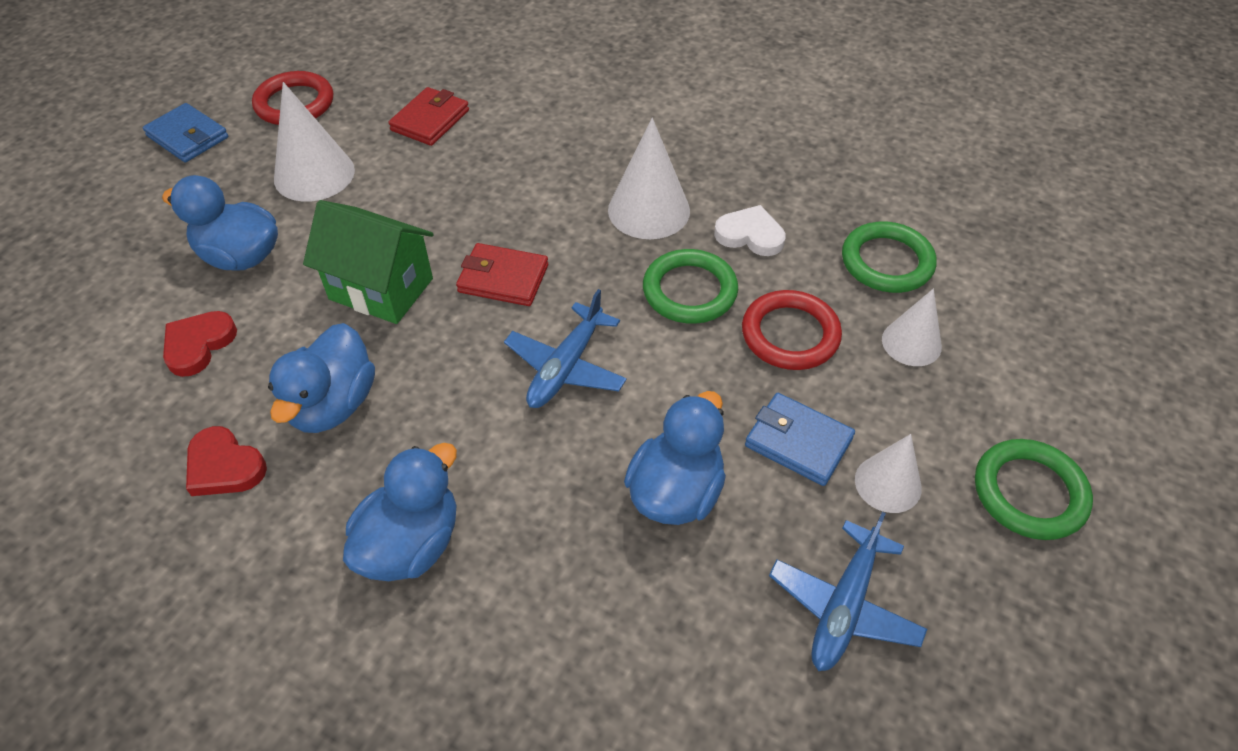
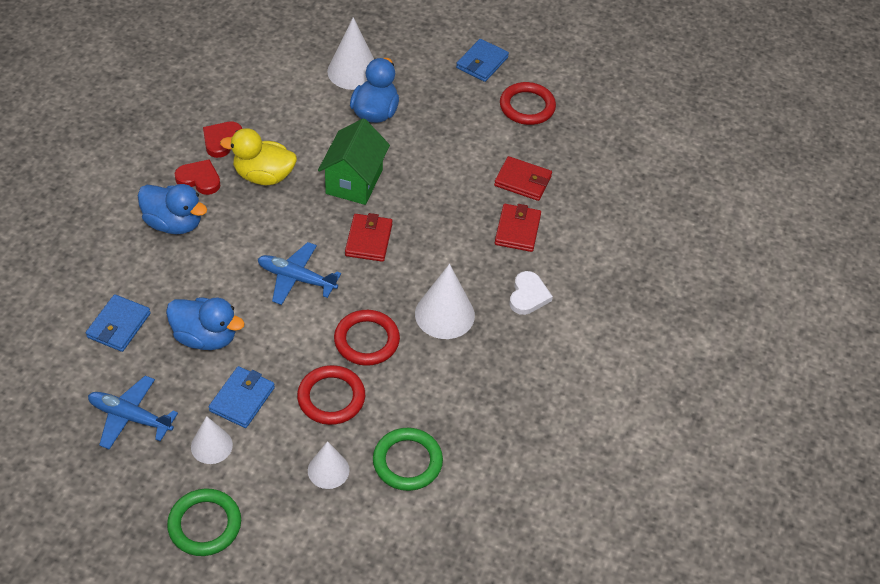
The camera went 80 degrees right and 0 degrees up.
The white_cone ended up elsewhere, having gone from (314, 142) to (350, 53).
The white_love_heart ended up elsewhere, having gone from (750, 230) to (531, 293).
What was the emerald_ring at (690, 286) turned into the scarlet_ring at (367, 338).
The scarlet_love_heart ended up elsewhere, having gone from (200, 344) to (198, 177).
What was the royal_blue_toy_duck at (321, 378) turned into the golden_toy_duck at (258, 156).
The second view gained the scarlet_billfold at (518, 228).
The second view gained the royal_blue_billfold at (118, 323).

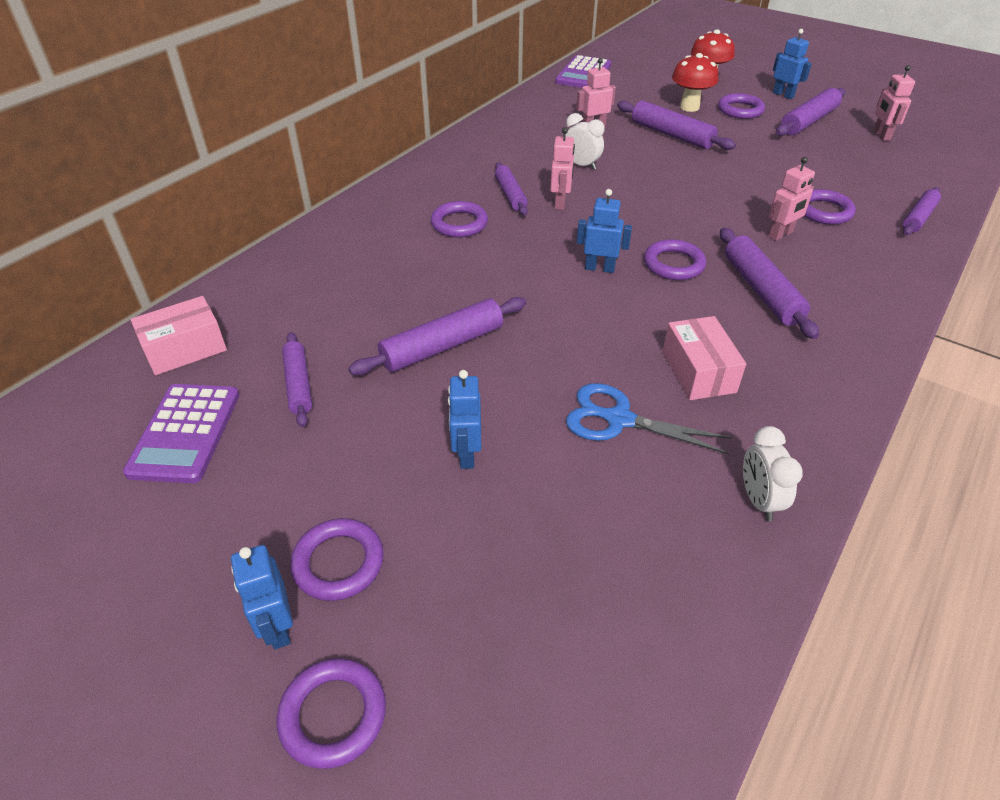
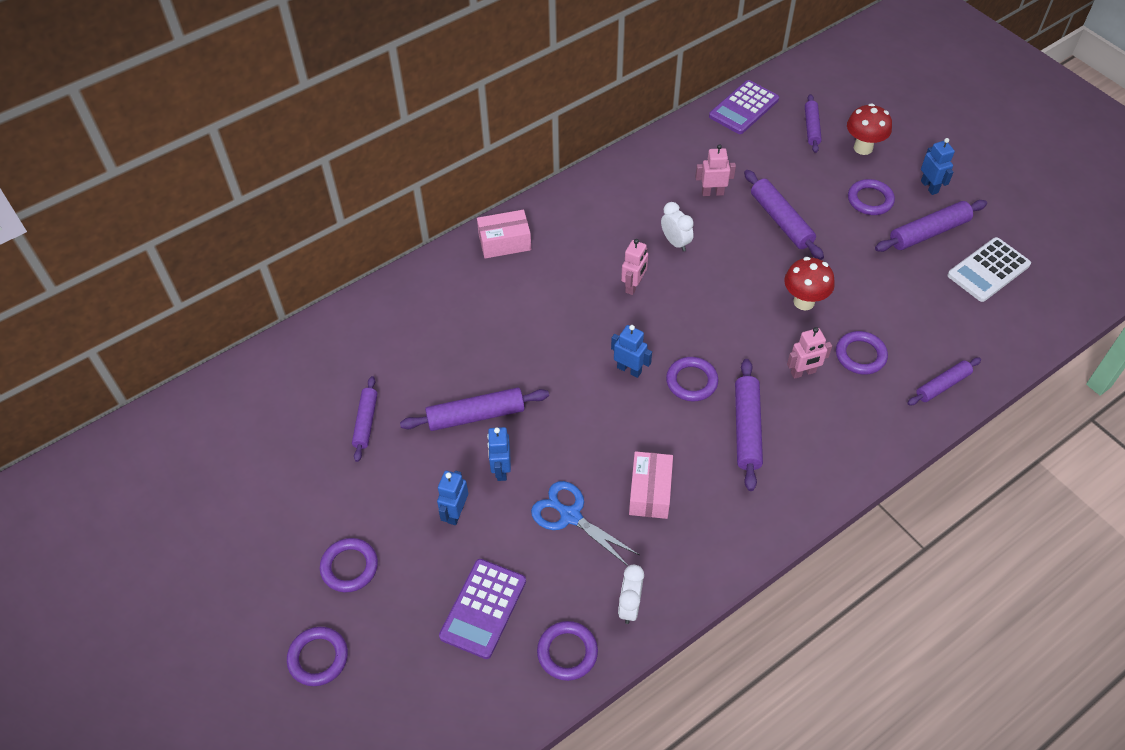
The camera went 20 degrees right and 10 degrees up.
The scarlet_mushroom ended up elsewhere, having gone from (695, 82) to (809, 283).
Where the pink_robot stood at (894, 103), the white_pocket_calculator came to stand at (989, 269).
The violet_pastry_roller ended up elsewhere, having gone from (511, 188) to (813, 123).
The violet_ring ended up elsewhere, having gone from (459, 219) to (567, 651).
The pink_box ended up elsewhere, having gone from (179, 335) to (504, 234).
The violet_pocket_calculator ended up elsewhere, having gone from (181, 433) to (482, 609).
The royal_blue_robot ended up elsewhere, having gone from (262, 597) to (499, 454).

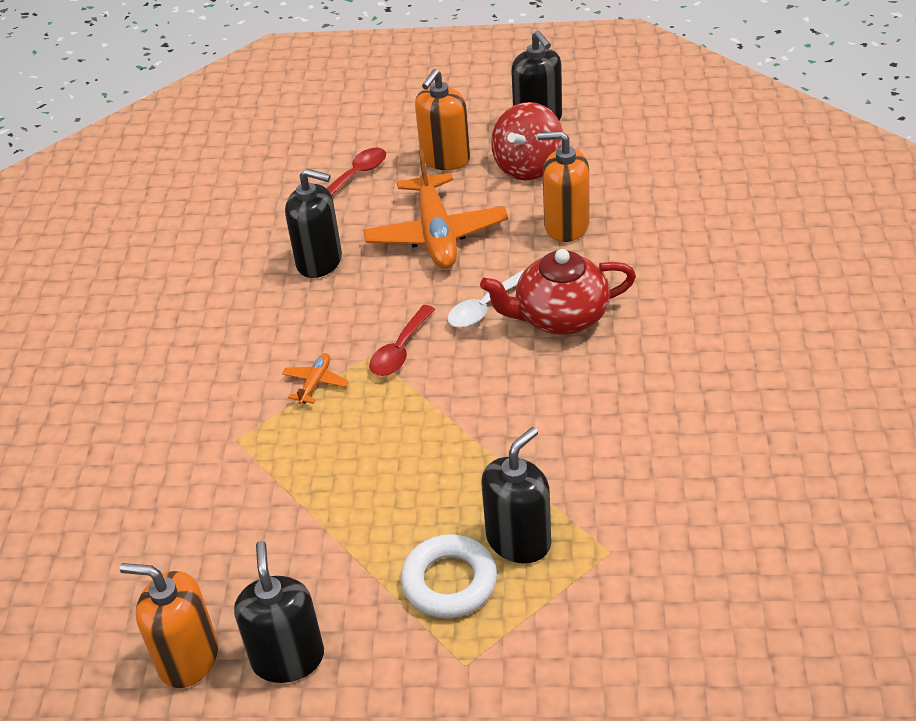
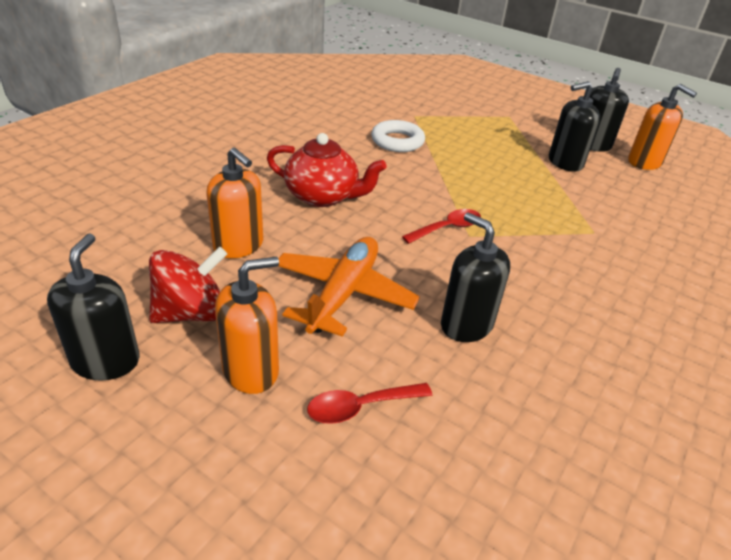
The camera went 155 degrees left and 5 degrees down.
The second view lost the white_spoon at (485, 299).
The second view lost the orange-coloured_toy_plane at (315, 378).
The ebony_soap_pump ended up elsewhere, having gone from (516, 495) to (574, 126).
The white_ring ended up elsewhere, having gone from (449, 576) to (398, 136).

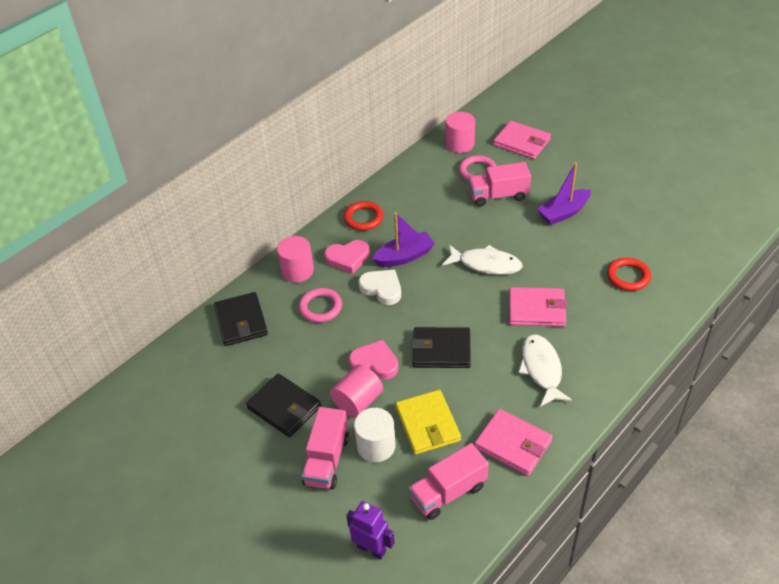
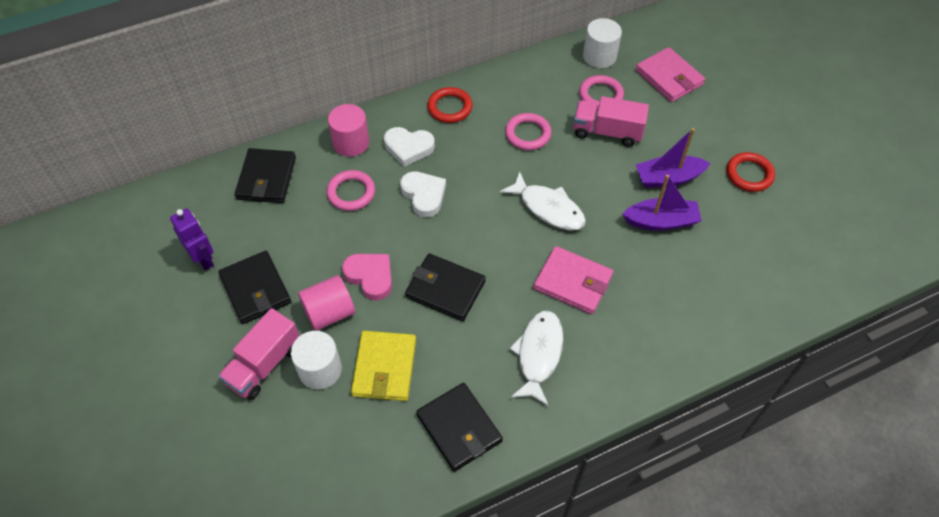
The camera went 20 degrees right and 10 degrees up.
What was the pink_cylinder_shape at (460, 132) turned into the white_cylinder_shape at (602, 43).
The violet_boat ended up elsewhere, having gone from (403, 239) to (662, 203).
What was the pink_love_heart at (347, 257) turned into the white_love_heart at (409, 147).
The scarlet_ring ended up elsewhere, having gone from (629, 274) to (751, 172).
What was the pink_billfold at (514, 442) turned into the ebony_billfold at (459, 427).
The second view lost the pink_truck at (449, 481).
The violet_robot ended up elsewhere, having gone from (370, 530) to (192, 239).
The second view gained the pink_ring at (528, 131).

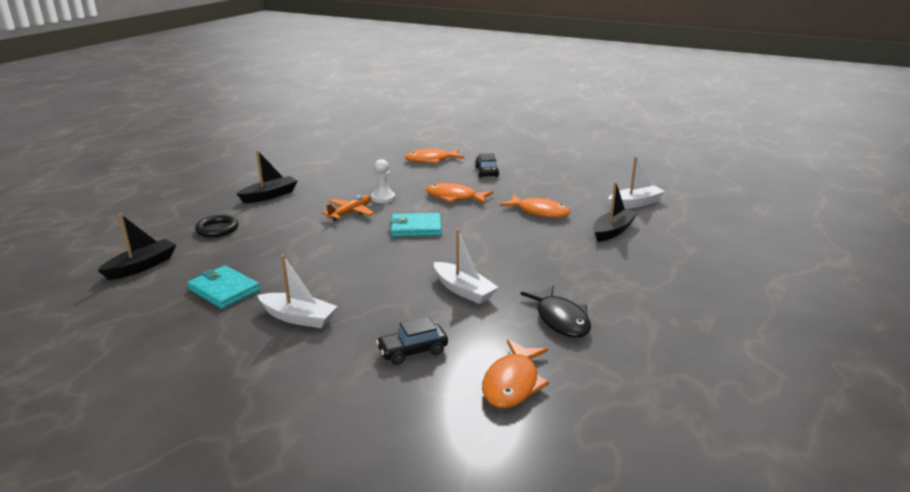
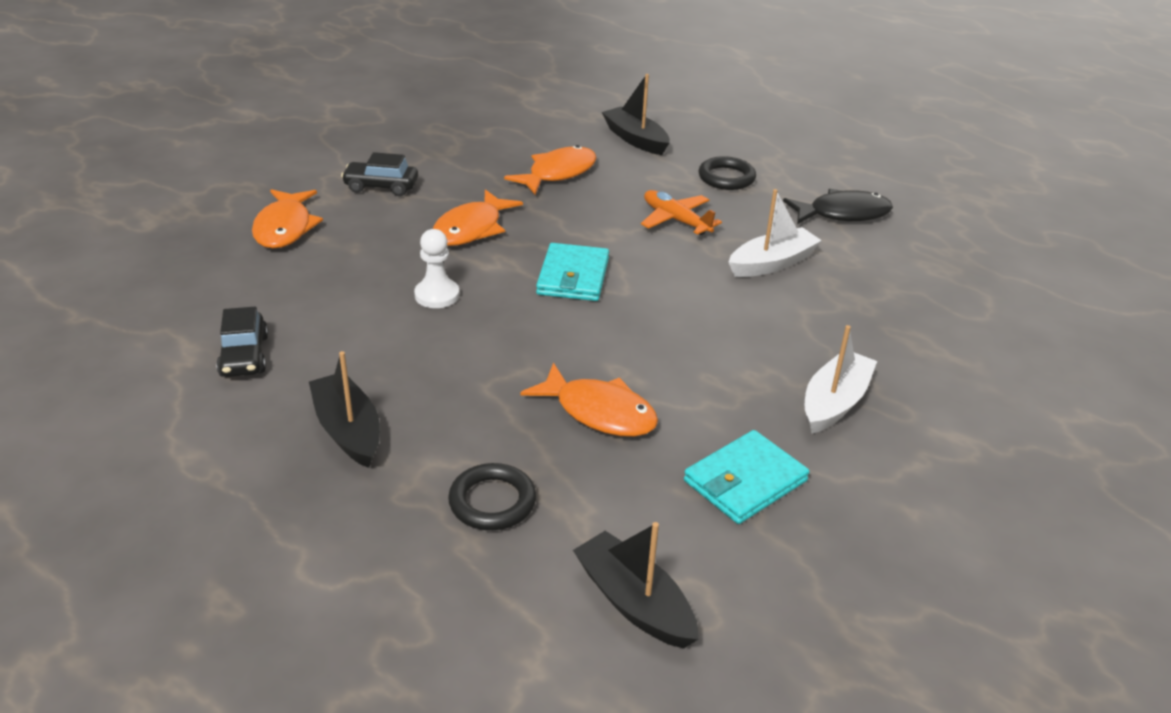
The camera went 80 degrees left and 10 degrees up.
The second view lost the white_boat at (637, 182).
The orange-coloured_toy_plane ended up elsewhere, having gone from (348, 208) to (681, 212).
The ebony_car ended up elsewhere, having gone from (412, 340) to (242, 342).
The orange-coloured_toy_fish ended up elsewhere, having gone from (515, 374) to (589, 400).
The second view gained the ebony_ring at (727, 173).

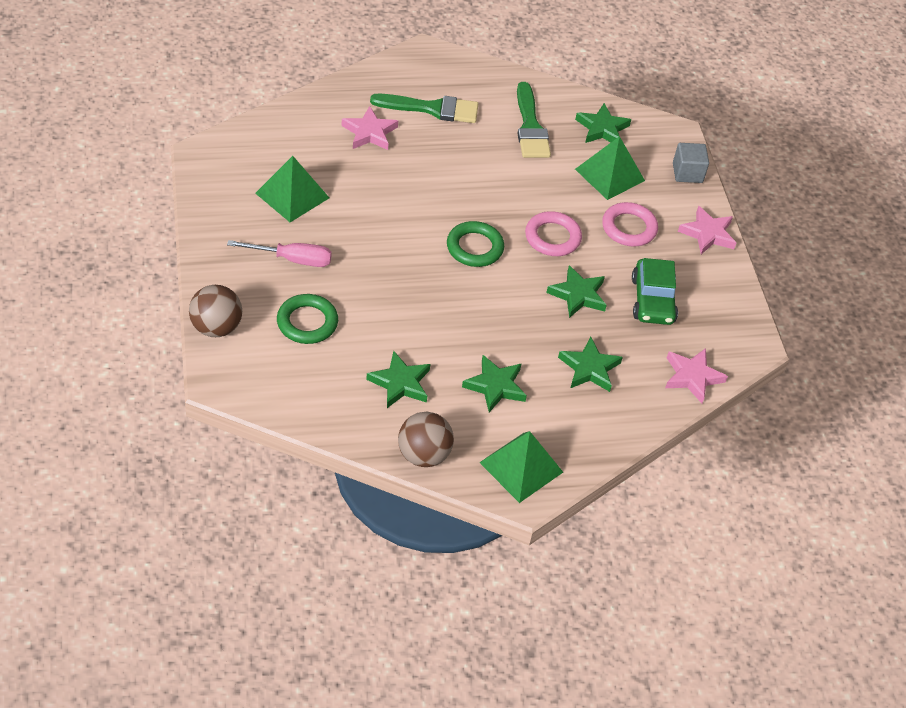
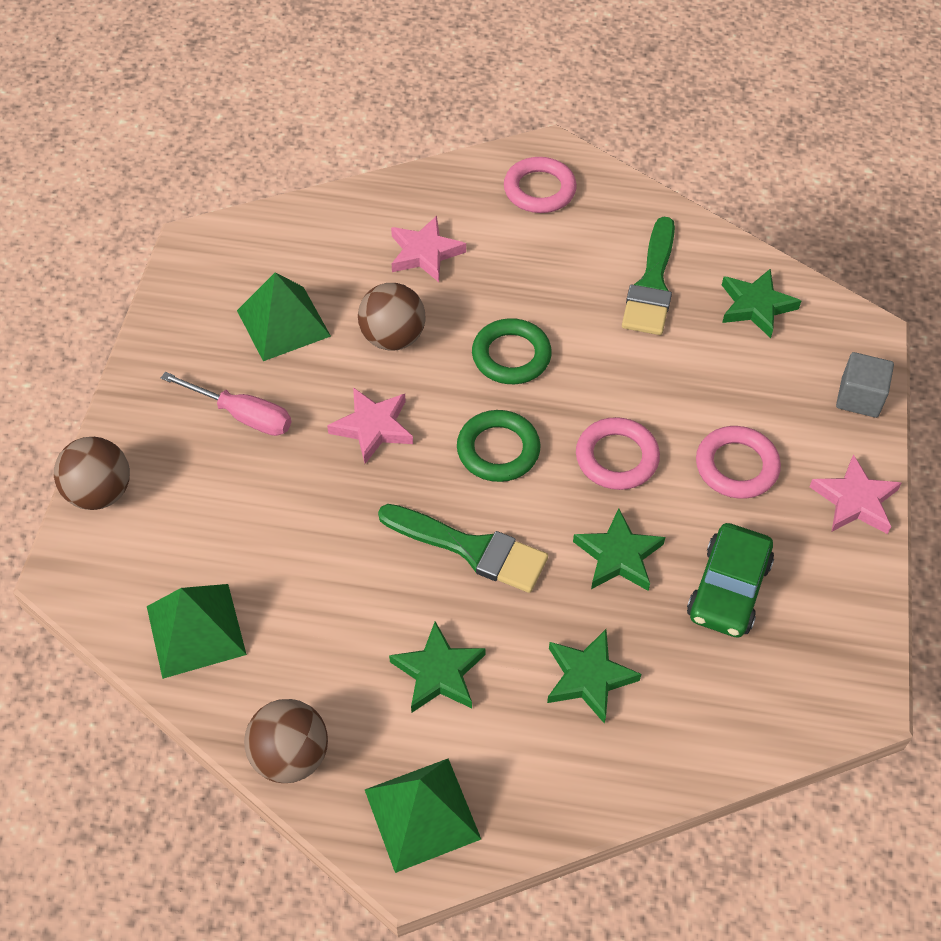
The camera went 25 degrees right and 5 degrees up.
The emerald_brush ended up elsewhere, having gone from (424, 108) to (463, 548).
The emerald_solid_pyramid ended up elsewhere, having gone from (610, 168) to (197, 631).
The emerald_ring ended up elsewhere, having gone from (307, 319) to (512, 351).
The pink_star_shape ended up elsewhere, having gone from (696, 375) to (370, 425).
The second view lost the emerald_star_shape at (398, 379).
The second view gained the pink_ring at (540, 185).
The second view gained the brown_play_ball at (392, 317).

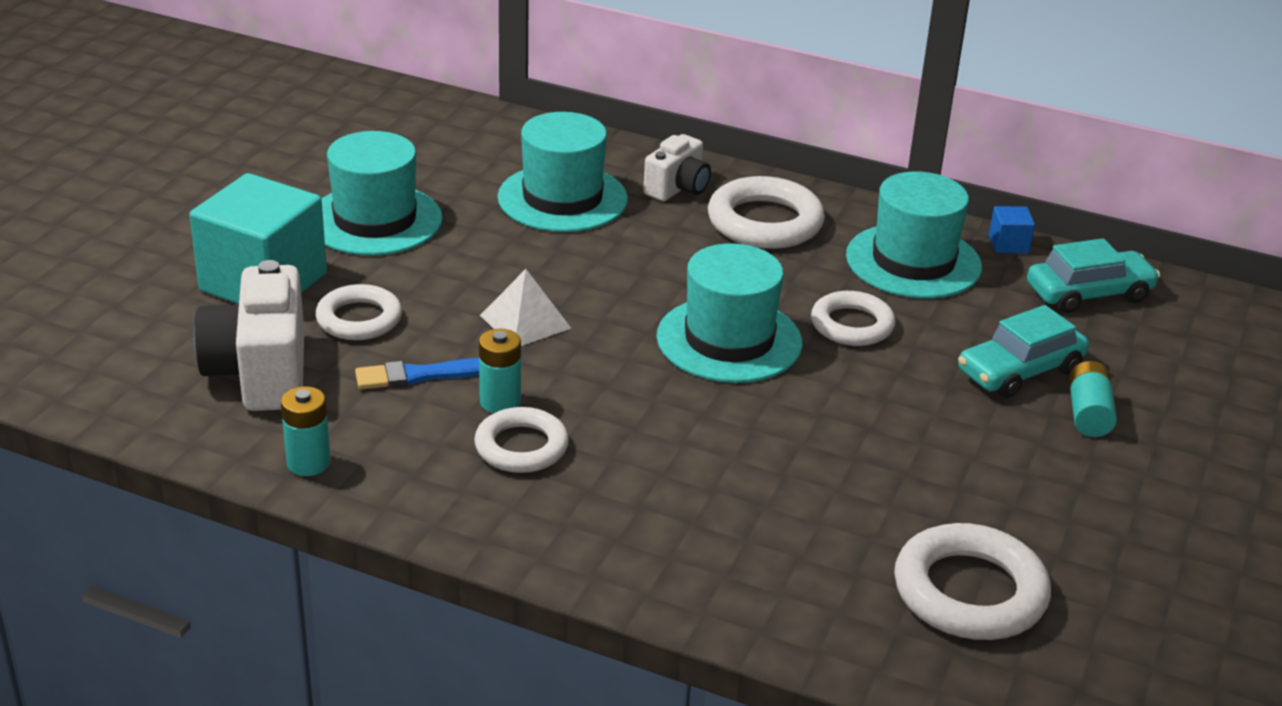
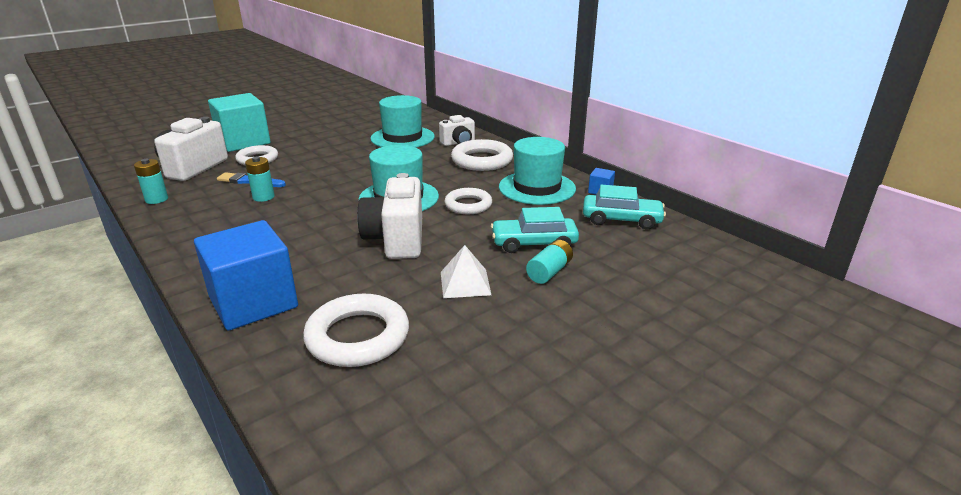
The camera went 30 degrees right and 5 degrees down.
The second view lost the teal_tall_hat at (382, 193).
The white_solid_pyramid ended up elsewhere, having gone from (526, 307) to (466, 271).
The second view lost the white_ring at (521, 440).
The second view gained the white_photo_camera at (389, 216).
The second view gained the royal_blue_solid_cube at (246, 275).

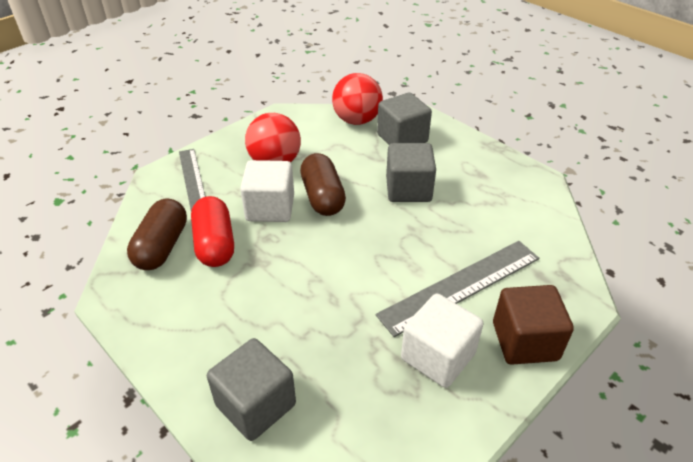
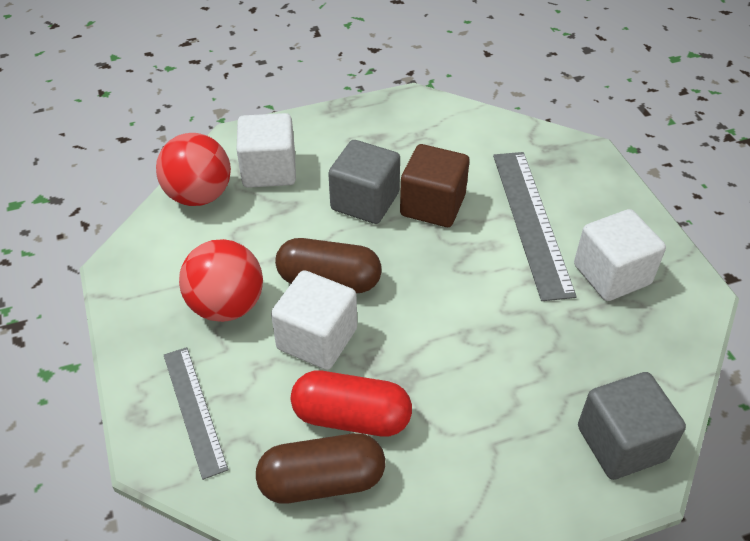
The camera went 65 degrees left and 5 degrees up.
What was the gray_solid_cube at (404, 119) turned into the white_solid_cube at (266, 150).
The gray_straightedge at (192, 179) ended up facing another way, 60 degrees clockwise from before.
The brown_capsule at (157, 234) ended up facing another way, 45 degrees counterclockwise from before.
The brown_solid_cube ended up elsewhere, having gone from (533, 325) to (434, 185).

